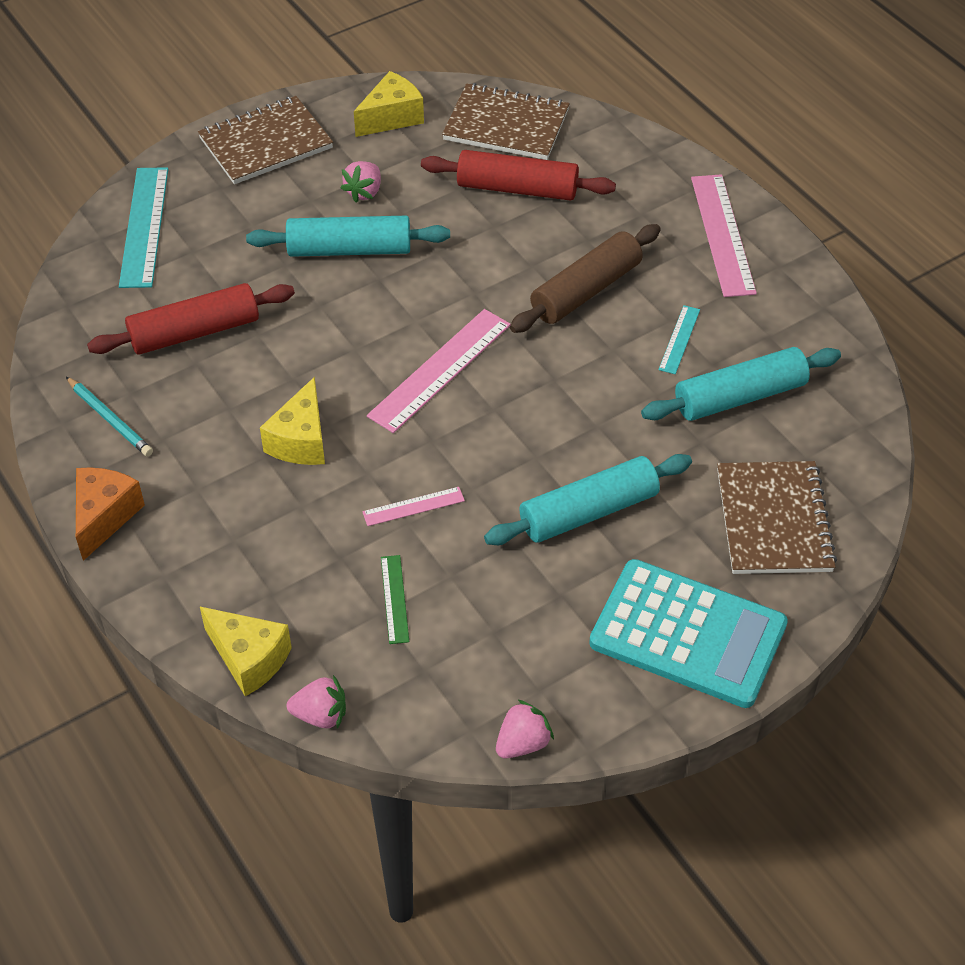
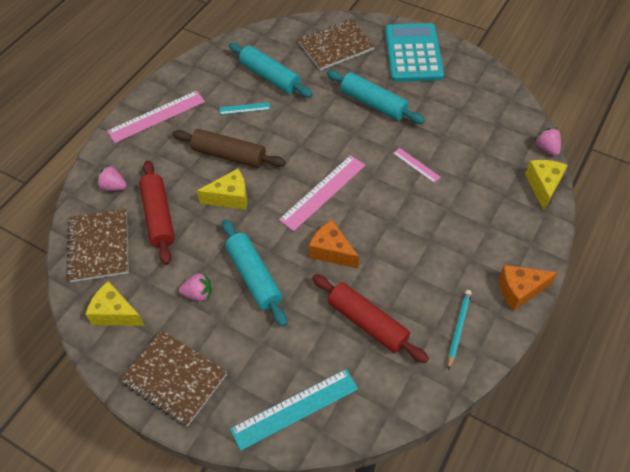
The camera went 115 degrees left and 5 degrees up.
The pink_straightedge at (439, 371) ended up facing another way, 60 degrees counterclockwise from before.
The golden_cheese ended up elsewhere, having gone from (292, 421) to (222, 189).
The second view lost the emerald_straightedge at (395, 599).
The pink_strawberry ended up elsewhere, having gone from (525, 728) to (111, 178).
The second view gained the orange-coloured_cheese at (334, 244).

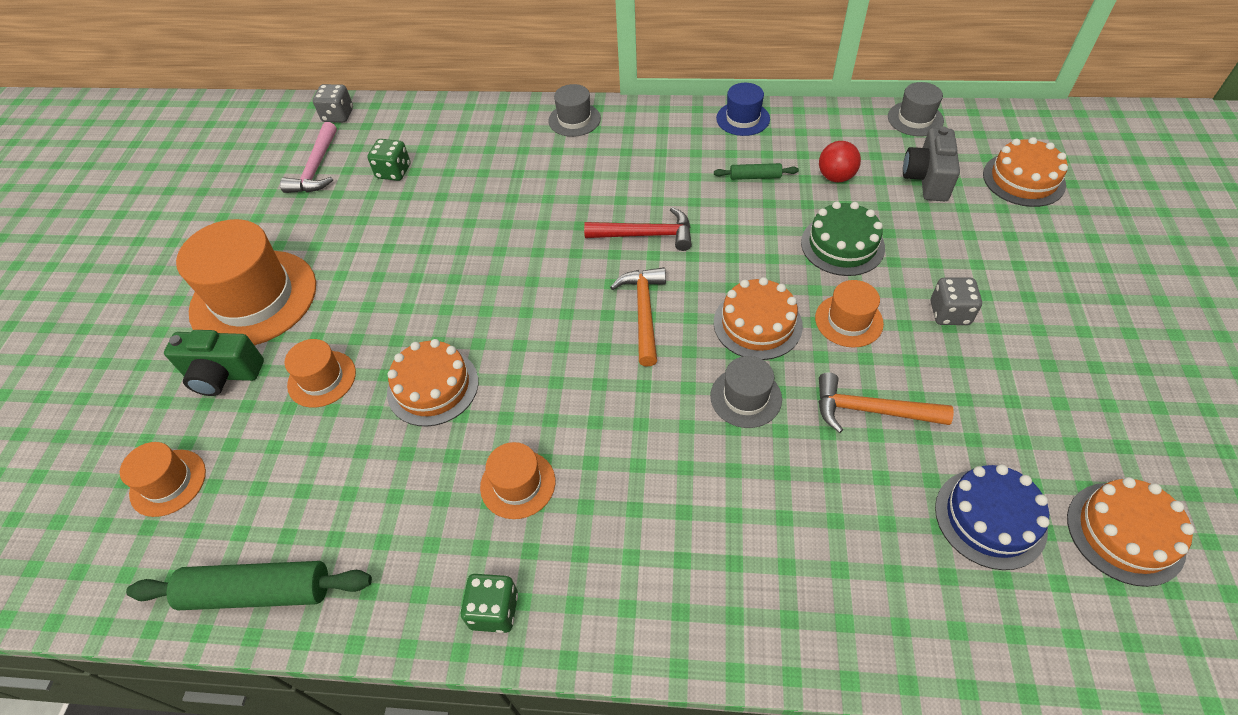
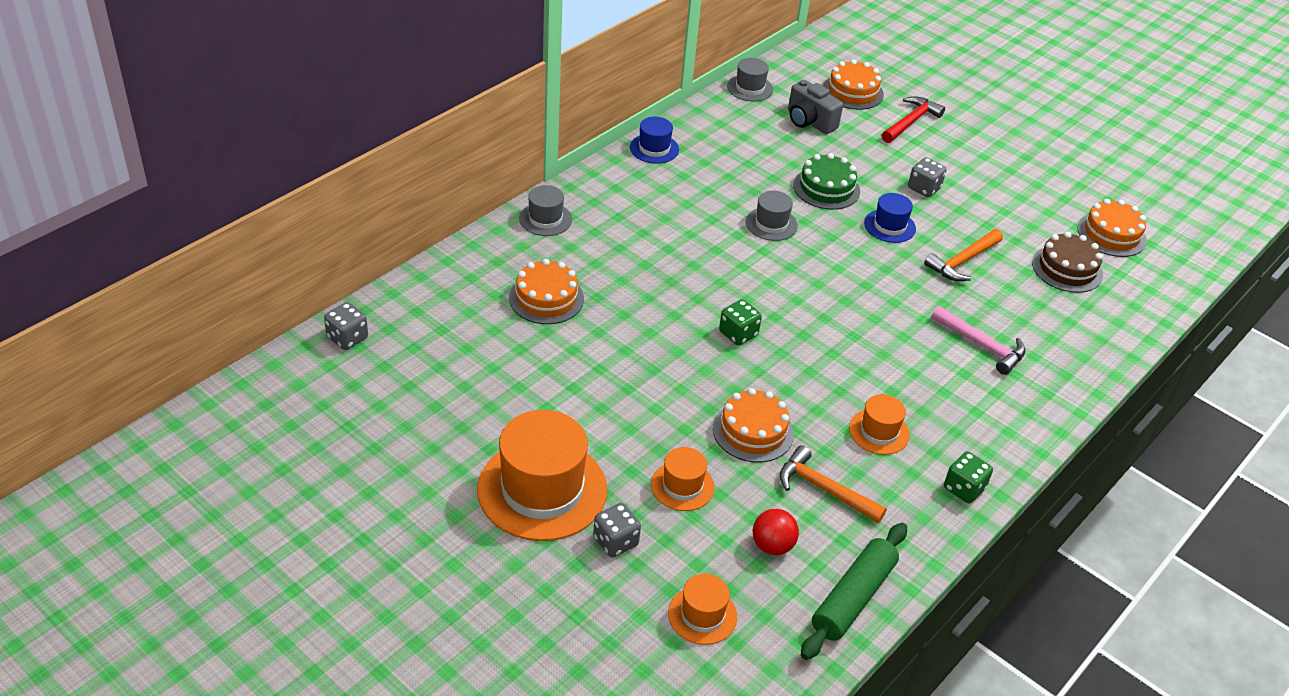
The camera went 60 degrees left and 10 degrees down.
The pink_claw_hammer ended up elsewhere, having gone from (308, 157) to (978, 340).
The emerald_die ended up elsewhere, having gone from (388, 160) to (740, 322).
The scarlet_play_ball ended up elsewhere, having gone from (840, 161) to (775, 532).
The second view lost the emerald_pastry_roller at (756, 171).
The scarlet_claw_hammer ended up elsewhere, having gone from (638, 229) to (913, 119).
The orange-coloured_claw_hammer ended up elsewhere, having gone from (638, 317) to (833, 484).
The orange-coloured_layer_cake ended up elsewhere, having gone from (758, 318) to (546, 291).
What was the orange-coloured_tall_hat at (849, 314) turned into the royal_blue_tall_hat at (890, 218).
Where the emerald_photo_camera stood at (214, 363), the gray_die came to stand at (617, 530).
The gray_tall_hat ended up elsewhere, having gone from (746, 392) to (772, 216).
What was the royal_blue_layer_cake at (992, 517) turned into the brown_layer_cake at (1067, 262).

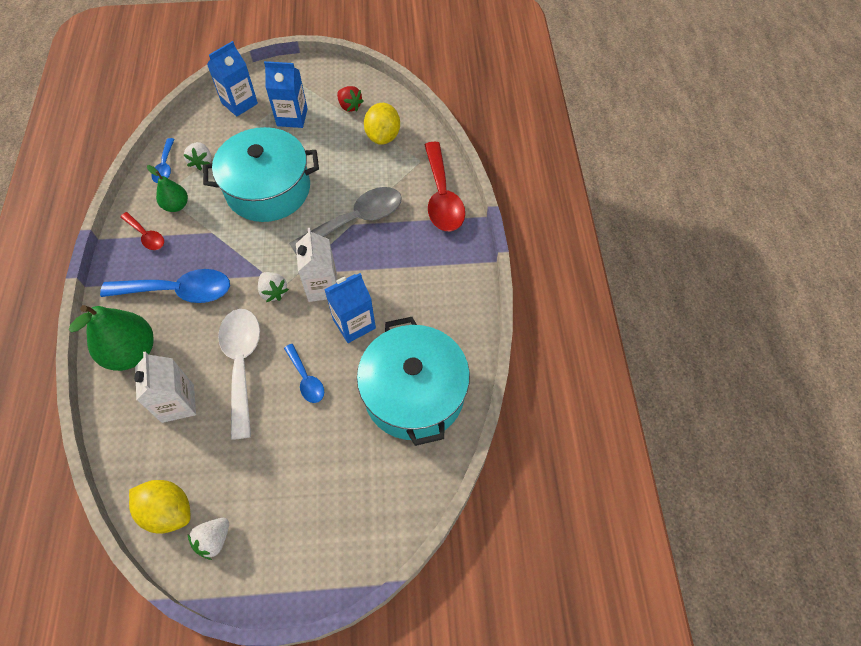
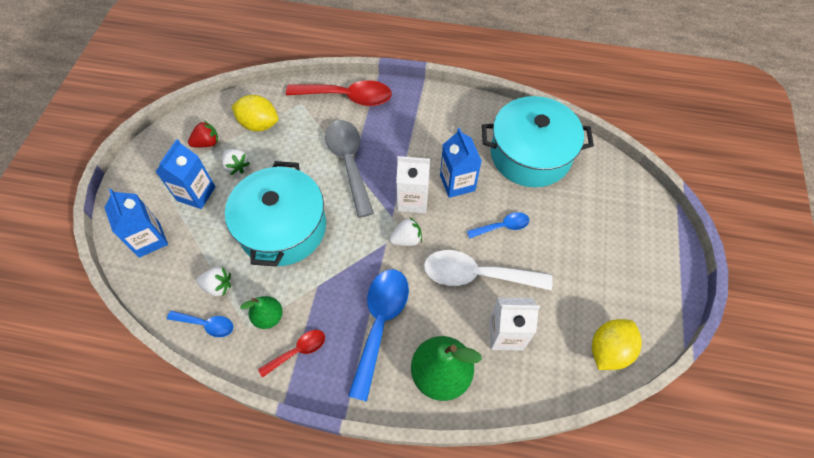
The camera went 75 degrees left and 0 degrees up.
The white_strawberry ended up elsewhere, having gone from (208, 539) to (236, 162).

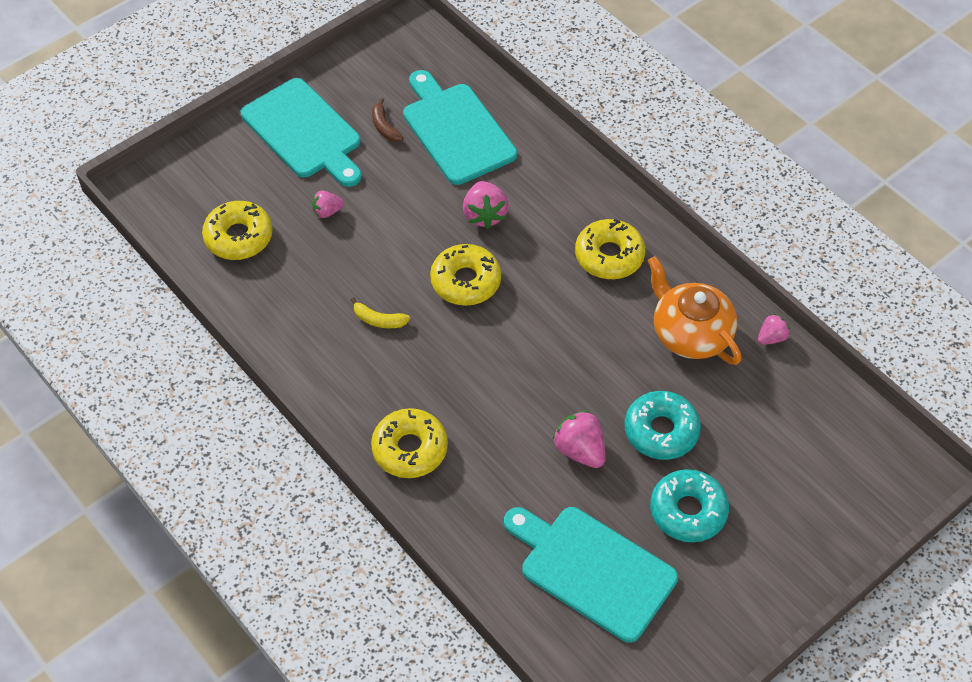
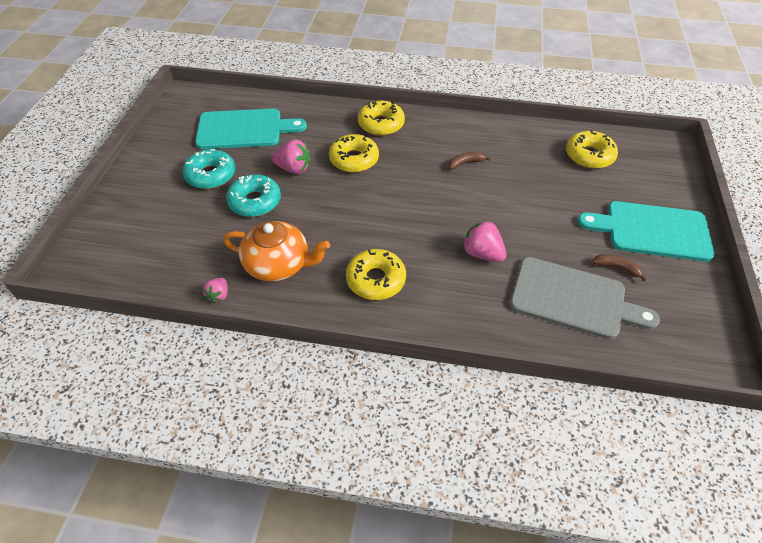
The camera went 140 degrees right and 5 degrees down.
What was the teal_bread_board at (460, 127) turned into the gray_bread_board at (585, 298).
The second view lost the pink_strawberry at (328, 204).
The golden_donut ended up elsewhere, having gone from (465, 275) to (354, 153).
What was the golden_banana at (380, 312) turned into the brown_banana at (469, 161).

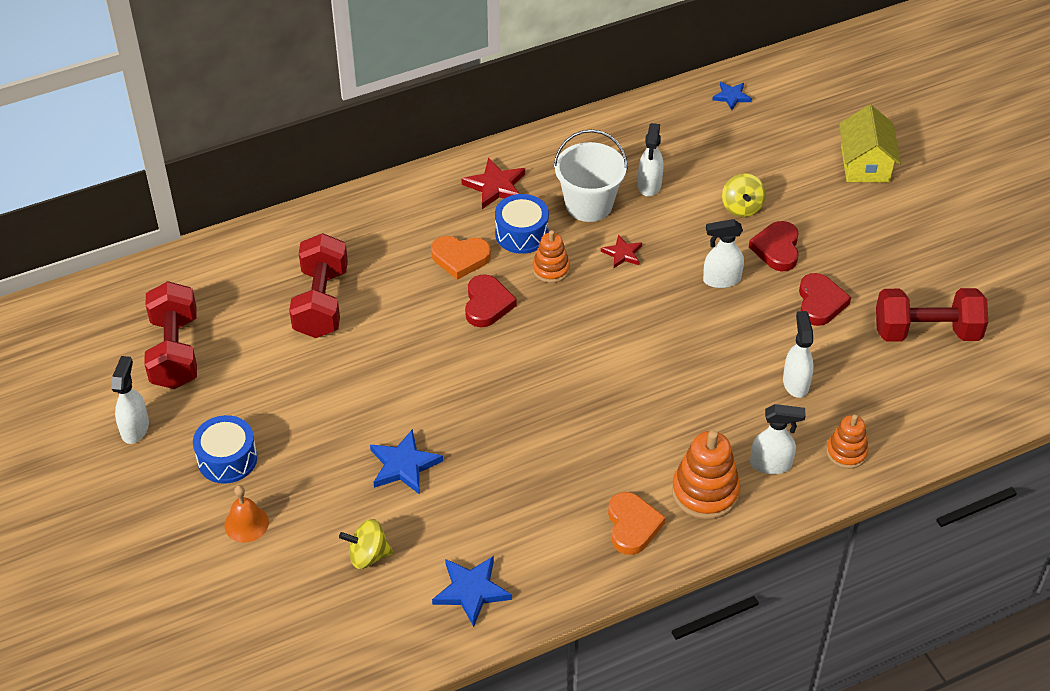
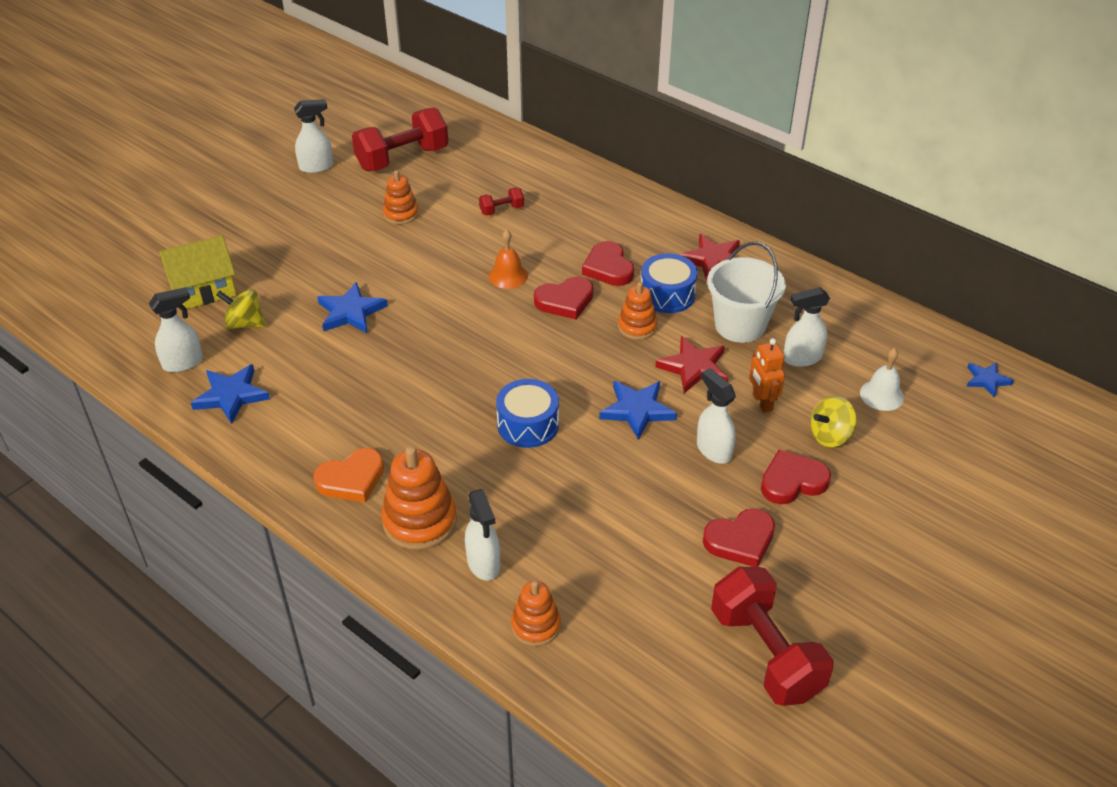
The camera went 65 degrees right and 5 degrees down.
The golden_cottage ended up elsewhere, having gone from (870, 143) to (197, 272).
The size of the scarlet_free_weight at (318, 285) changed by a factor of 0.45.
The size of the scarlet_star_shape at (621, 251) changed by a factor of 1.60.
What was the orange-coloured_love_heart at (461, 258) turned into the scarlet_love_heart at (608, 263).
The white_spray_bottle ended up elsewhere, having gone from (798, 354) to (176, 329).
The royal_blue_drum ended up elsewhere, having gone from (225, 449) to (527, 413).
The orange-coloured_school_bell ended up elsewhere, having gone from (246, 514) to (508, 259).
The golden_spinning_top at (366, 544) ended up facing another way, 45 degrees counterclockwise from before.
The second view gained the orange-coloured_stacking_rings at (401, 197).
The second view gained the orange-coloured_robot at (767, 375).
The second view gained the white_school_bell at (882, 379).
The second view gained the royal_blue_star_shape at (638, 410).

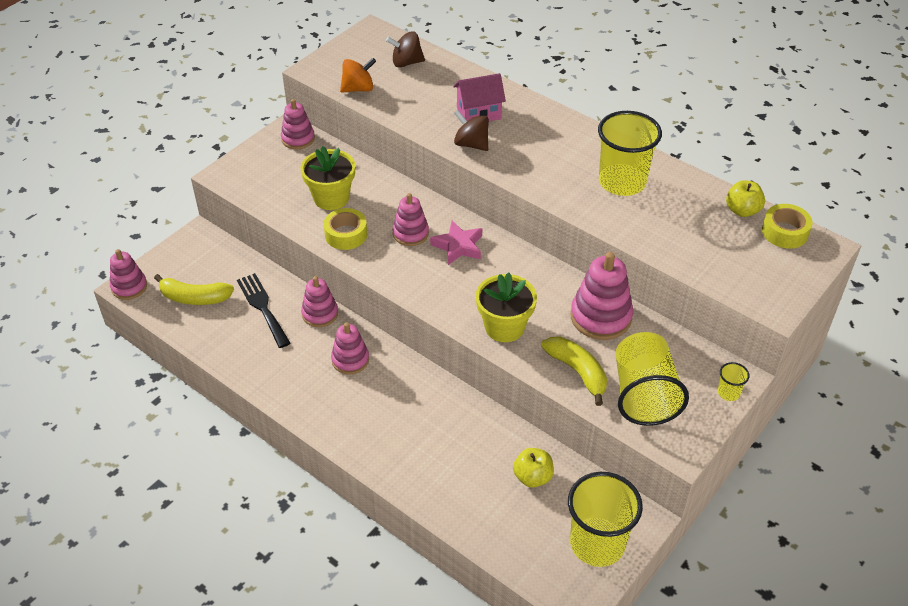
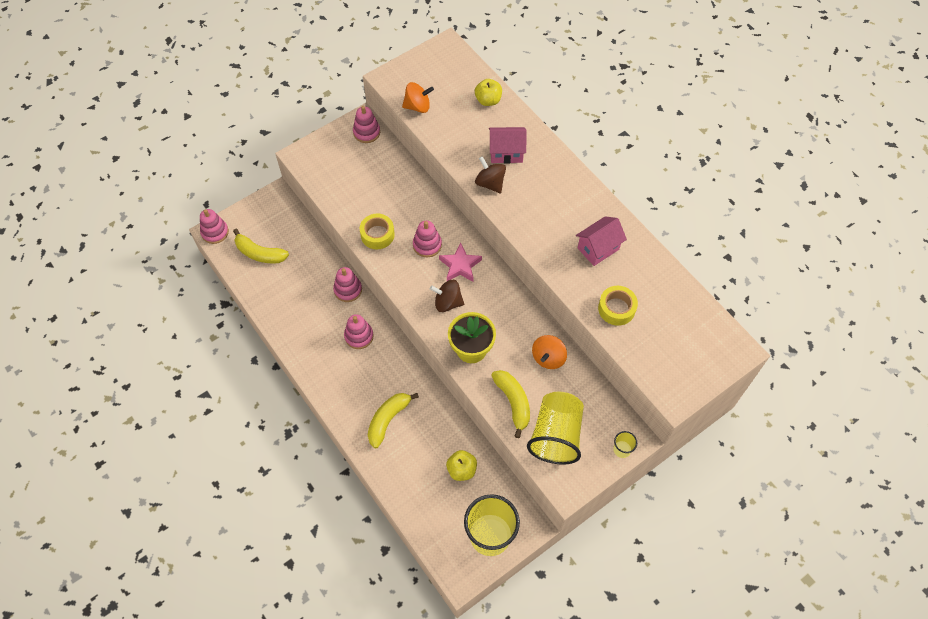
The camera went 15 degrees right and 15 degrees up.
The brown_spinning_top ended up elsewhere, having gone from (405, 49) to (447, 296).
Where the golden_tumbler stood at (630, 153), the pink_cottage came to stand at (601, 241).
The second view lost the golden_potted_plant at (328, 178).
The golden_toy_apple ended up elsewhere, having gone from (745, 198) to (488, 92).
The golden_roll_of_tape ended up elsewhere, having gone from (787, 226) to (618, 306).
Where the pink_stacking_rings stood at (601, 296), the orange-coloured_spinning_top came to stand at (549, 352).
The second view lost the ebony_dinner_fork at (263, 310).
The second view gained the golden_banana at (393, 420).

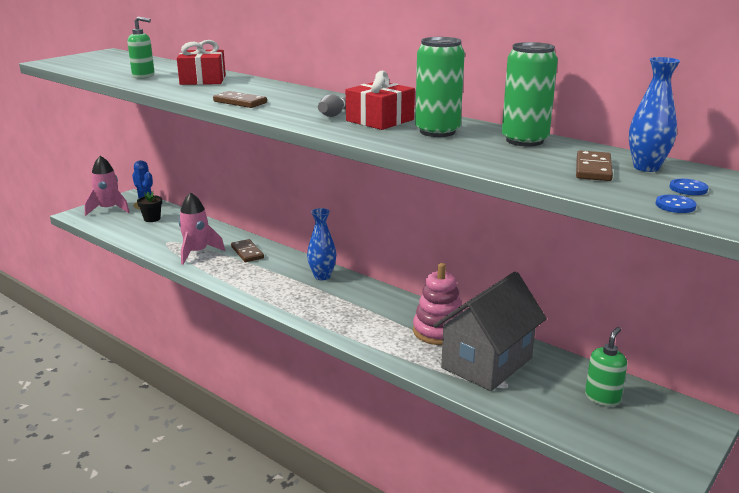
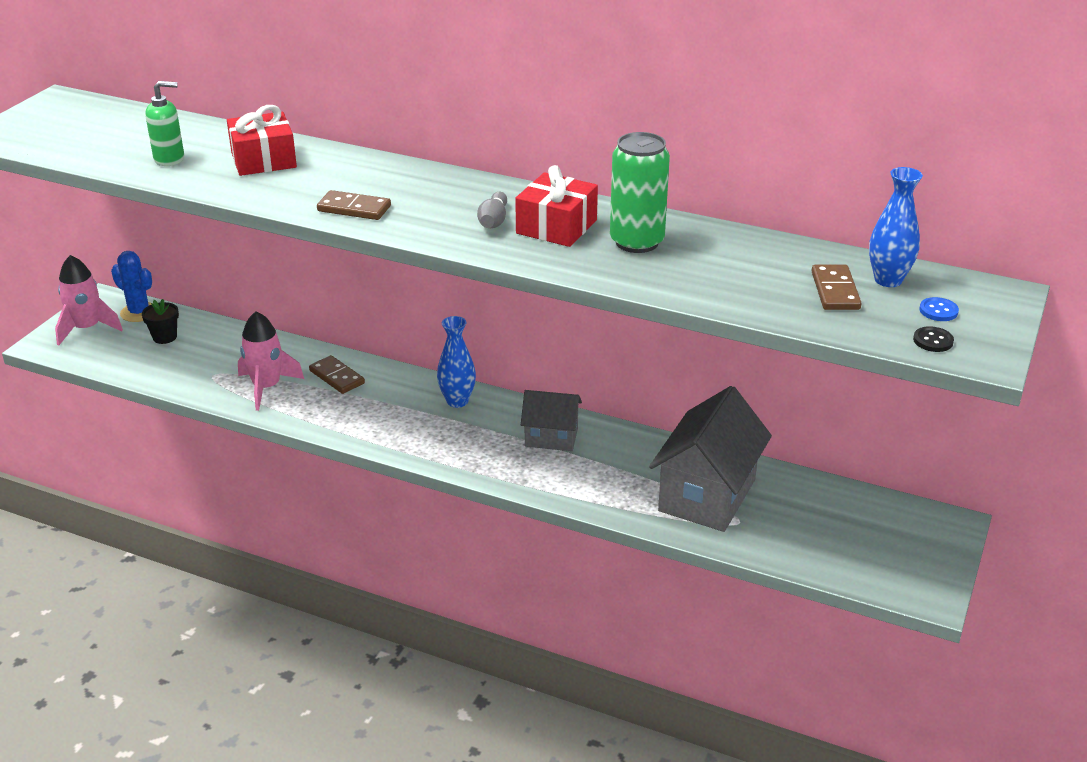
The camera went 15 degrees left and 10 degrees up.
The second view lost the emerald_can at (530, 94).
What was the royal_blue_shirt_button at (676, 204) turned into the ebony_shirt_button at (933, 339).
The second view lost the pink_stacking_rings at (438, 304).
The second view lost the emerald_soap_pump at (606, 367).
The second view gained the gray_cottage at (551, 420).

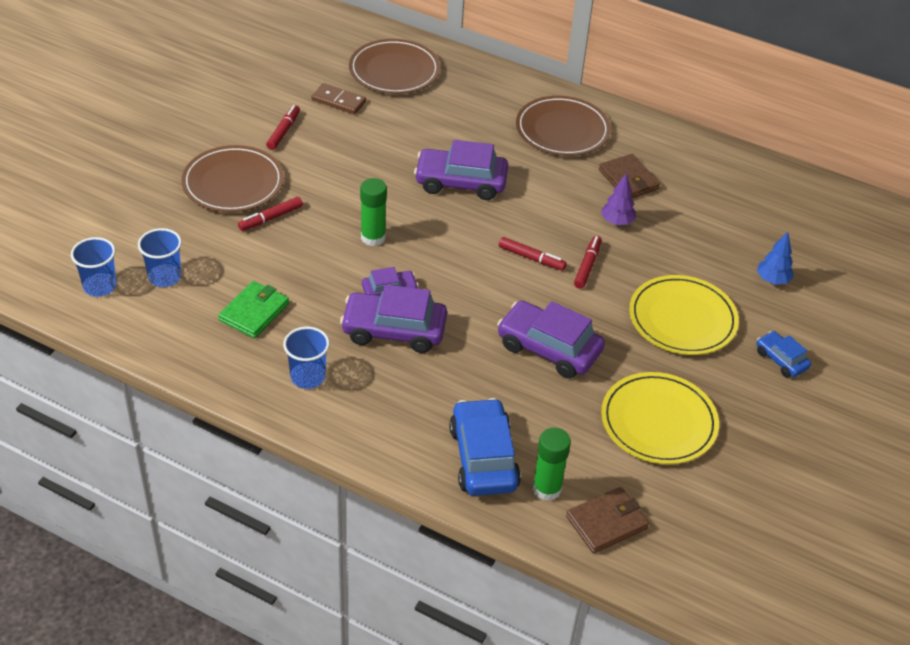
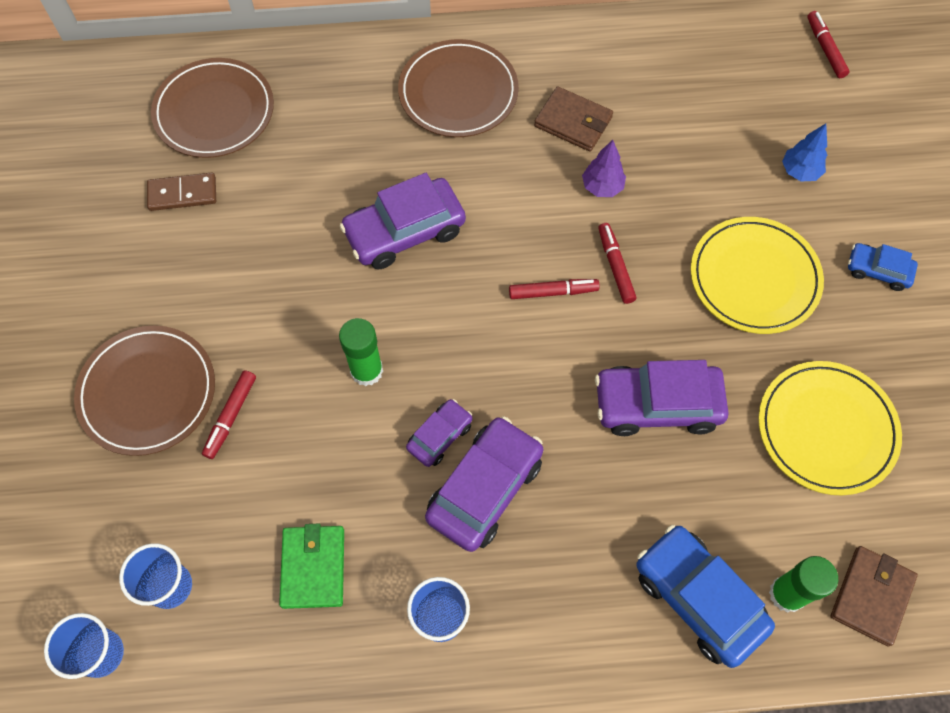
The camera went 30 degrees left and 20 degrees up.
The scarlet_marker ended up elsewhere, having gone from (283, 127) to (828, 44).
The violet_car at (393, 318) ended up facing another way, 150 degrees clockwise from before.

